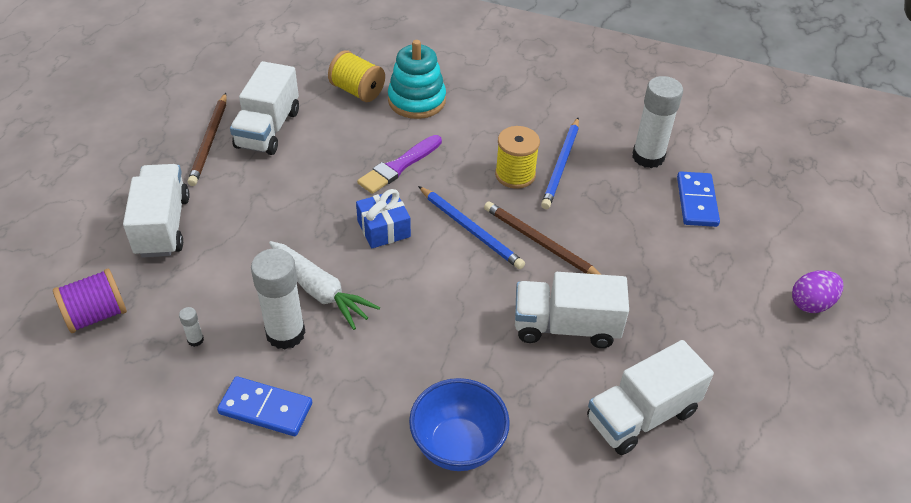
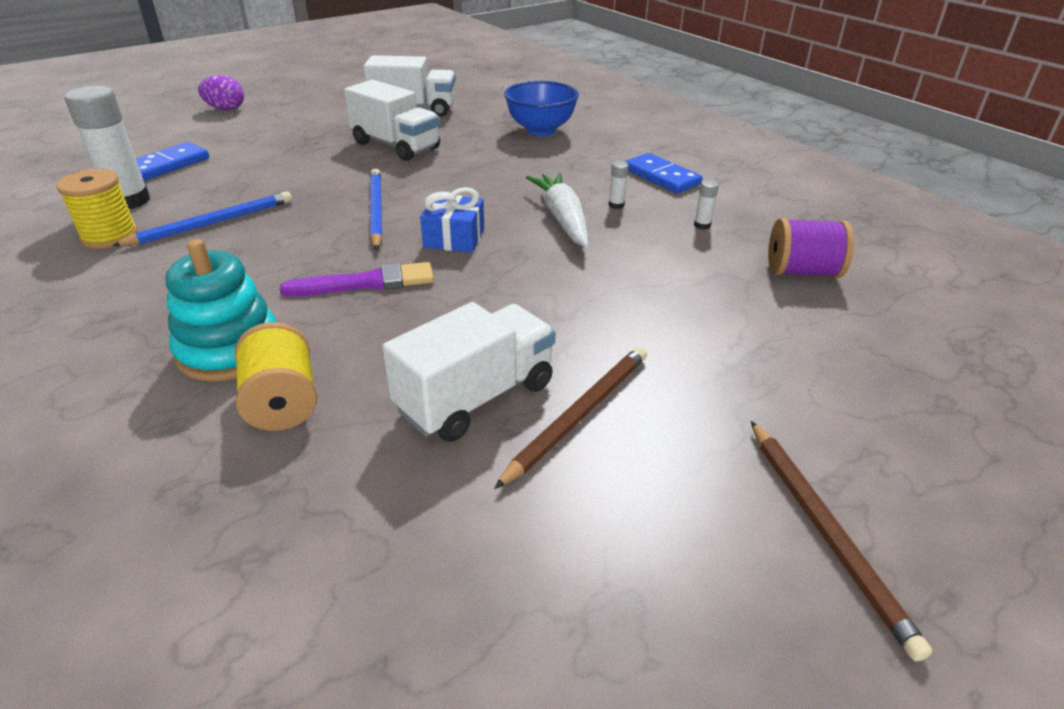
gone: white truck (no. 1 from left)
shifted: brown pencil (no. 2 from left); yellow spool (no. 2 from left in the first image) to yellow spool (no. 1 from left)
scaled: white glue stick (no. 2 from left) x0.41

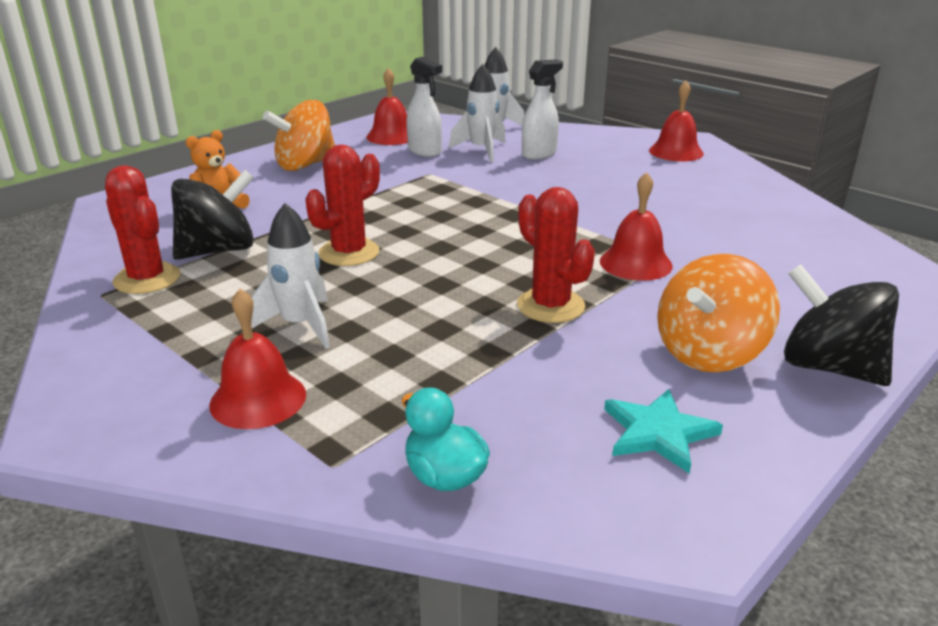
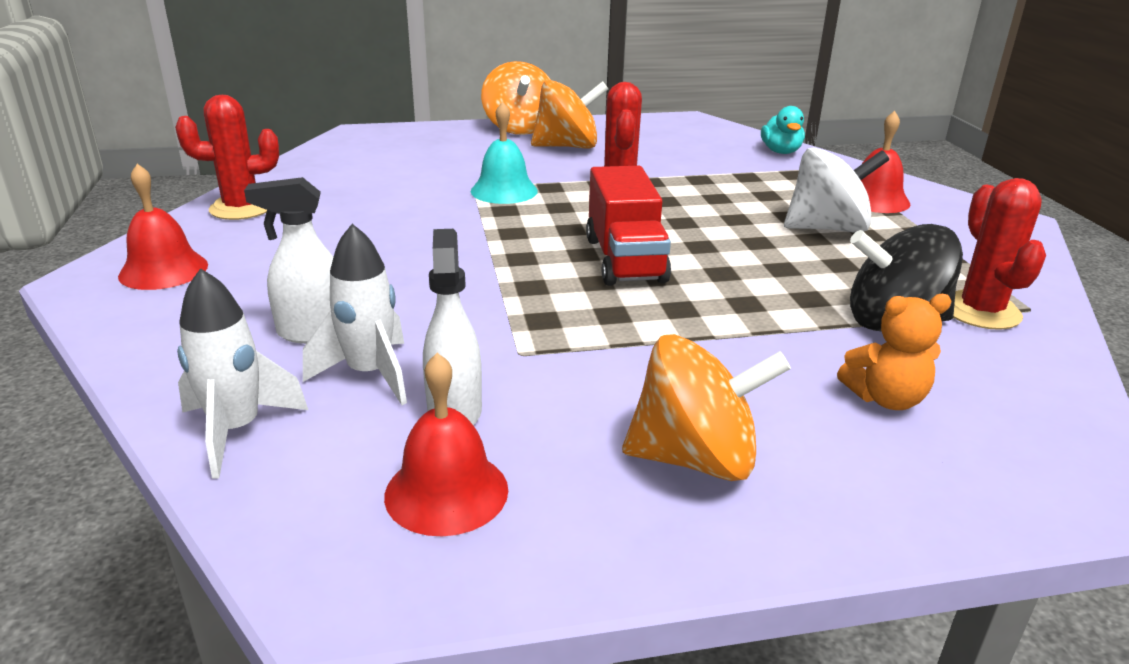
gone: turquoise star
new: red truck
shifted: red cactus (no. 2 from left in the first image) to red cactus (no. 1 from left)
swapped: white rocket (no. 1 from left) to white spinning top
repainted: red bell (no. 3 from left) to turquoise bell; black spinning top (no. 2 from left) to orange spinning top (no. 1 from left)

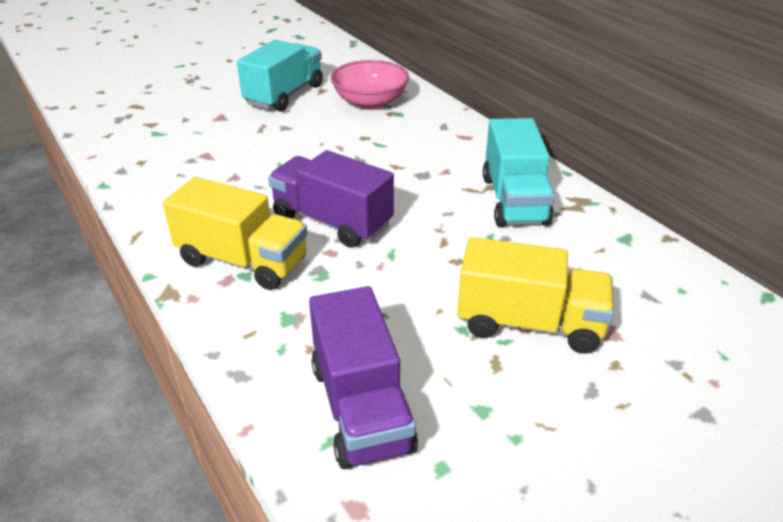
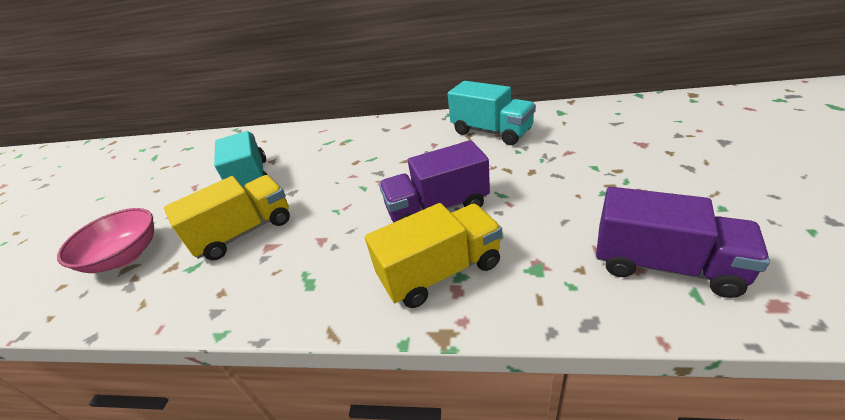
shifted: pink bowl; yellow truck (no. 2 from left in the first image) to yellow truck (no. 1 from left)

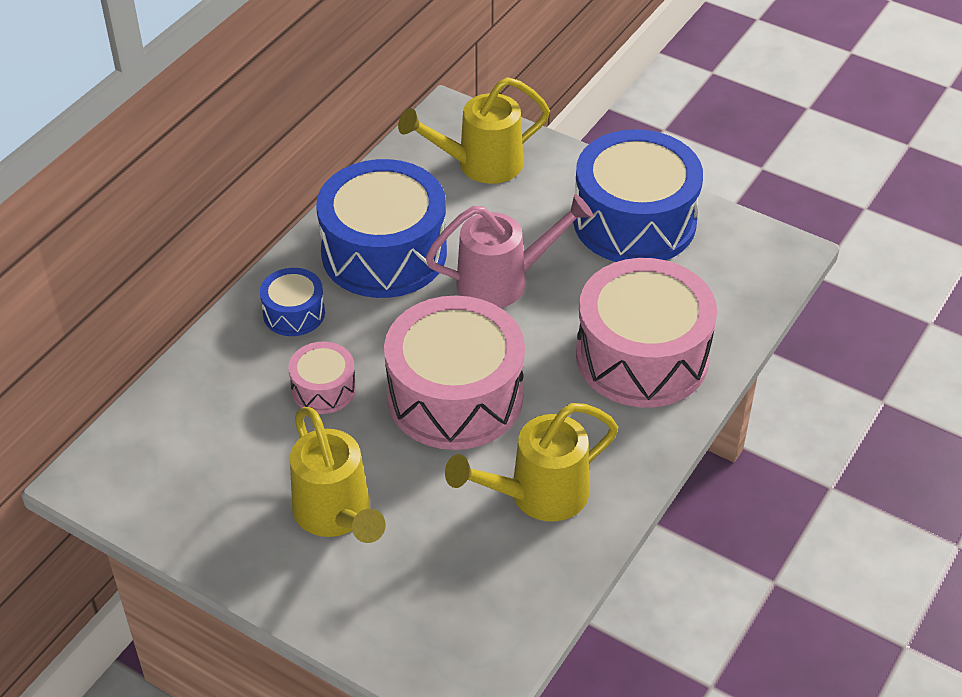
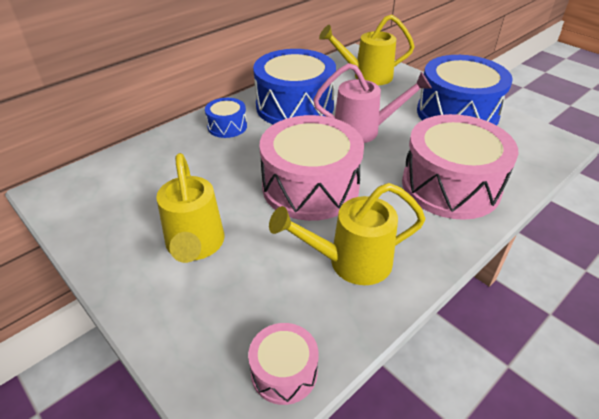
shifted: pink drum (no. 1 from left)

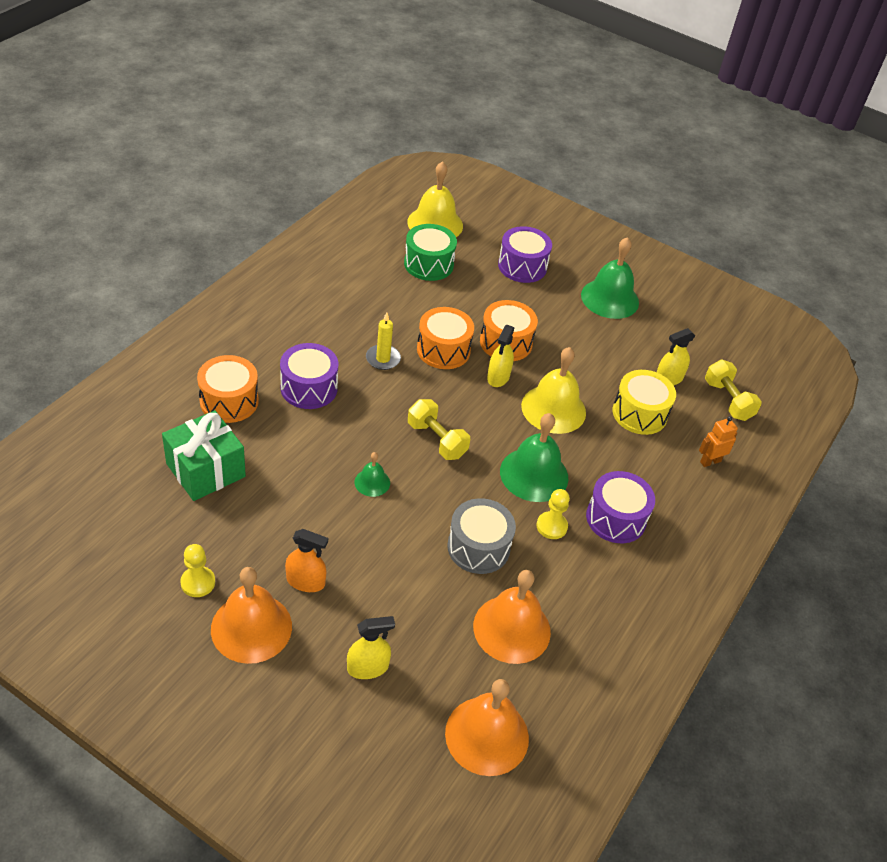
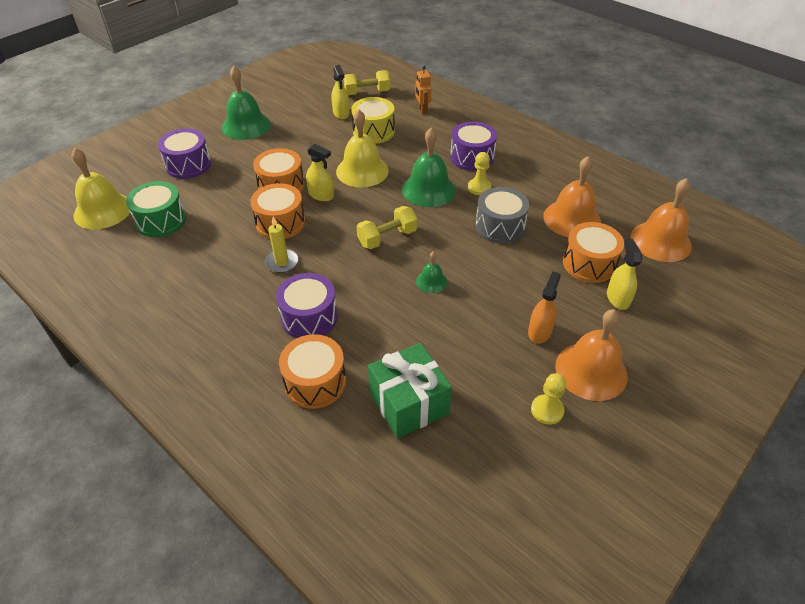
new: orange drum (no. 4 from left)

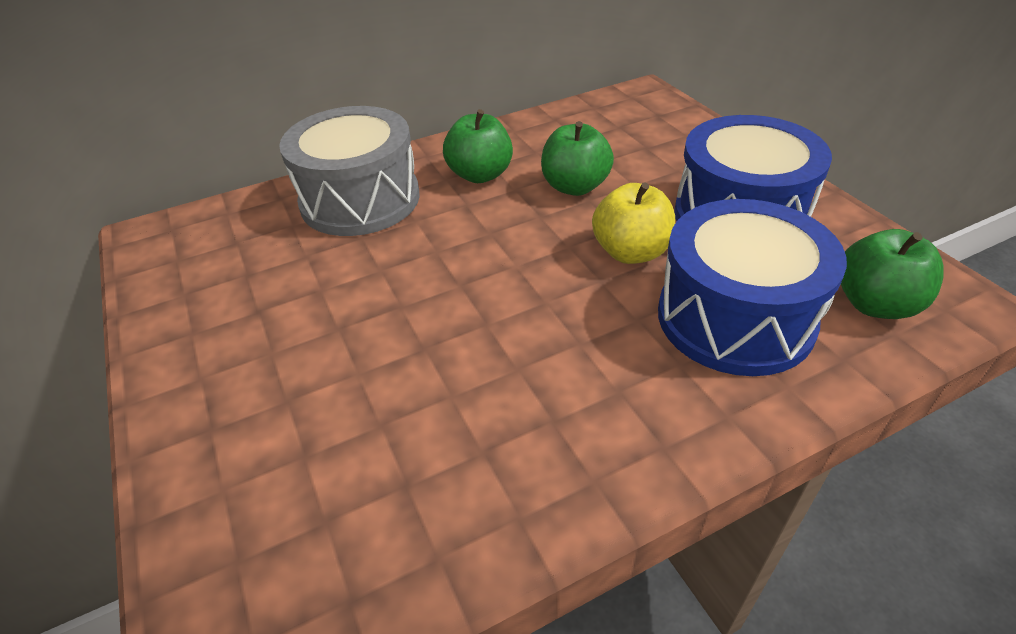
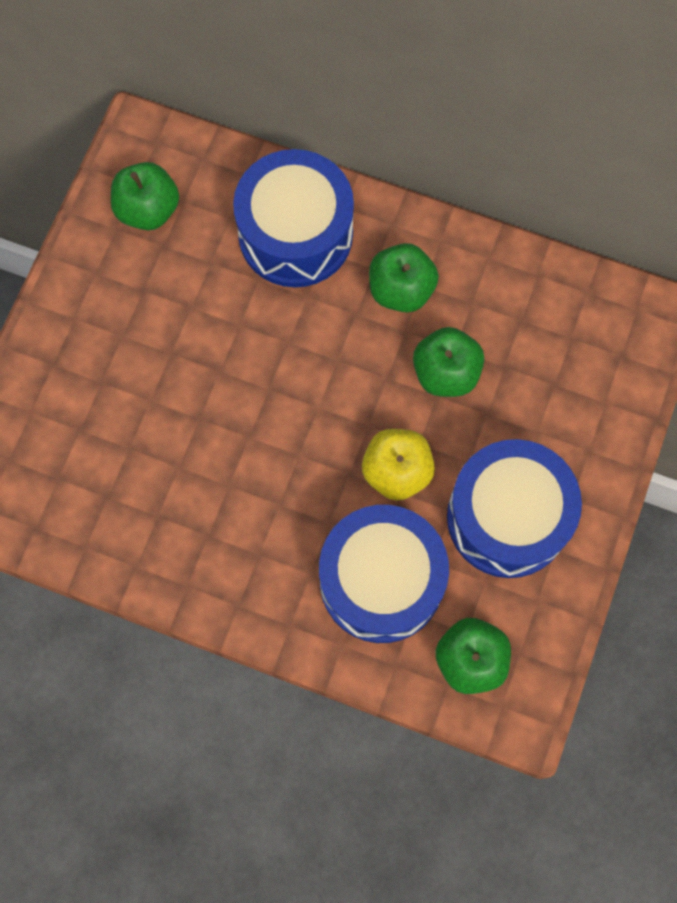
new: green apple (no. 1 from left)
repainted: grey drum to blue drum (no. 1 from left)

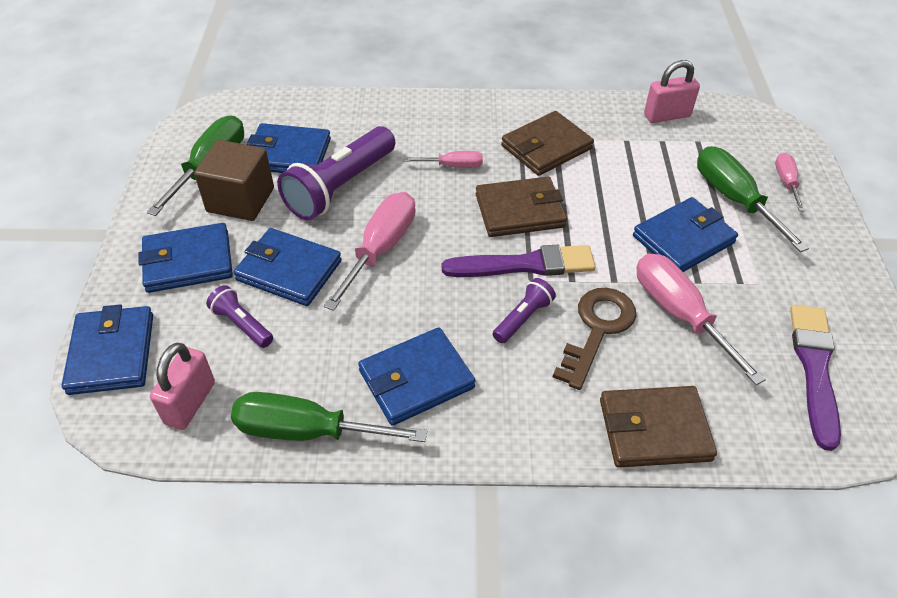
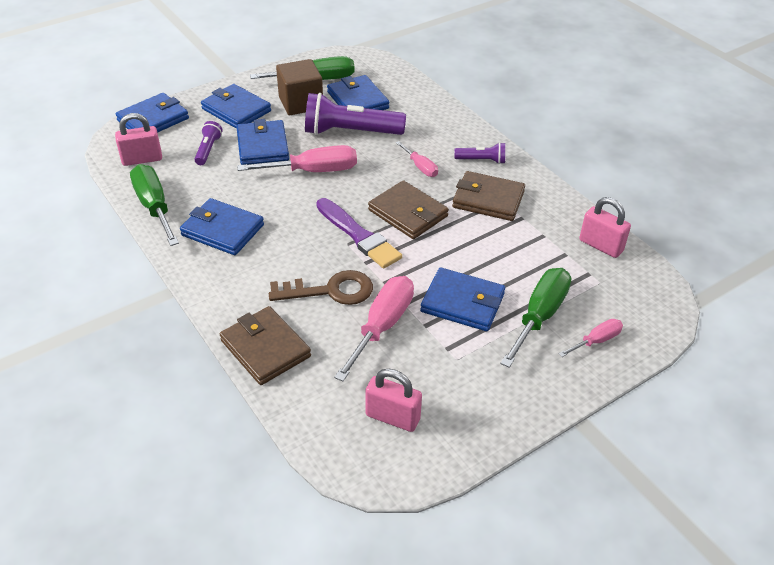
shifted: purple flashlight (no. 3 from left)
swapped: purple brush (no. 2 from left) to pink padlock (no. 2 from left)

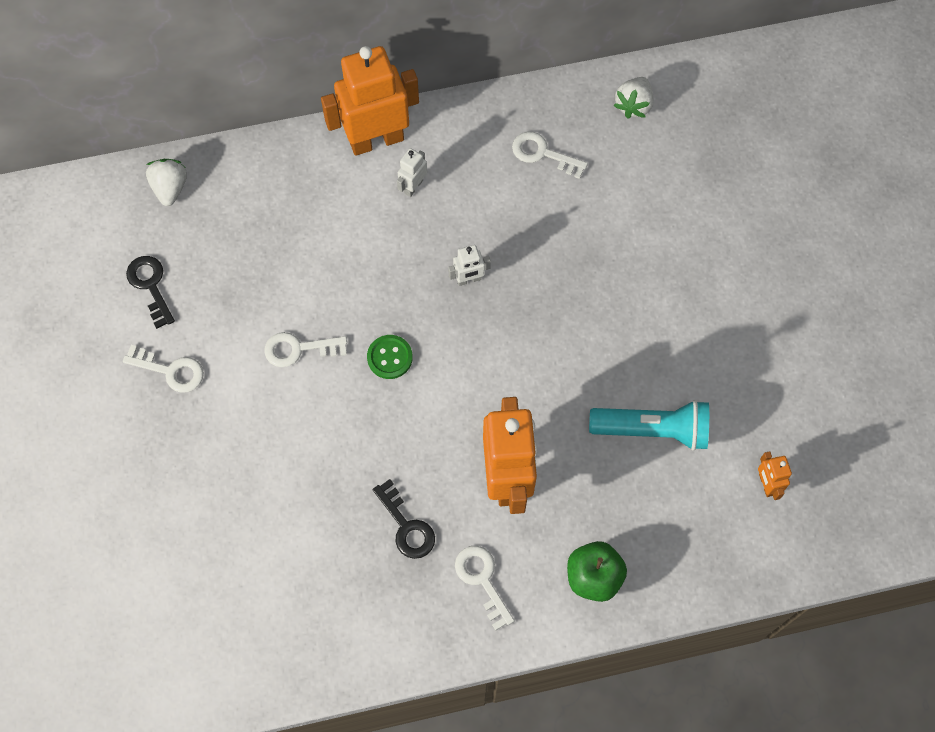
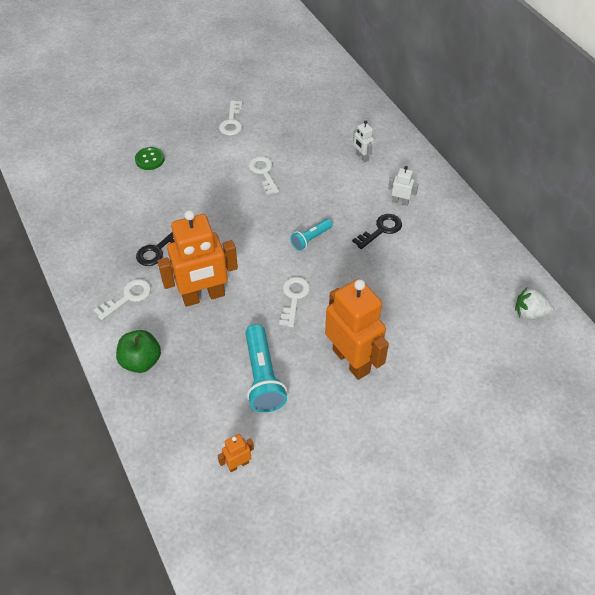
gone: white strawberry (no. 1 from left)
new: turquoise flashlight (no. 2 from left)
shifted: black key (no. 1 from left in the first image) to black key (no. 2 from left); orange robot (no. 1 from left in the first image) to orange robot (no. 3 from left); green button; white robot (no. 2 from left in the first image) to white robot (no. 1 from left); white key (no. 4 from left)

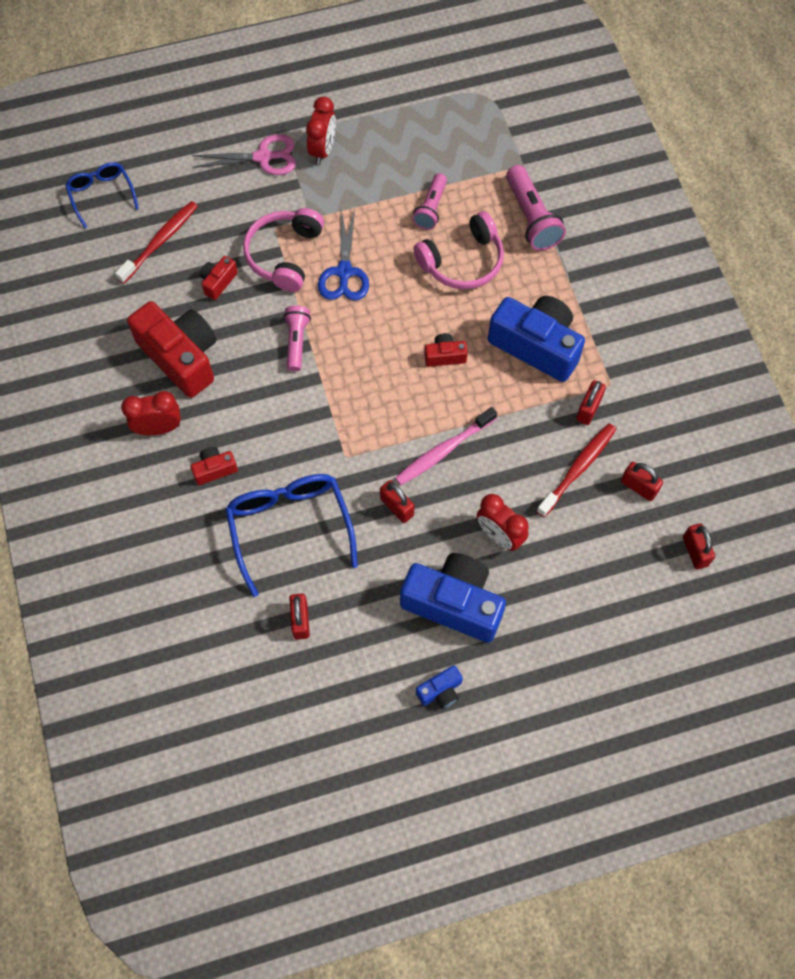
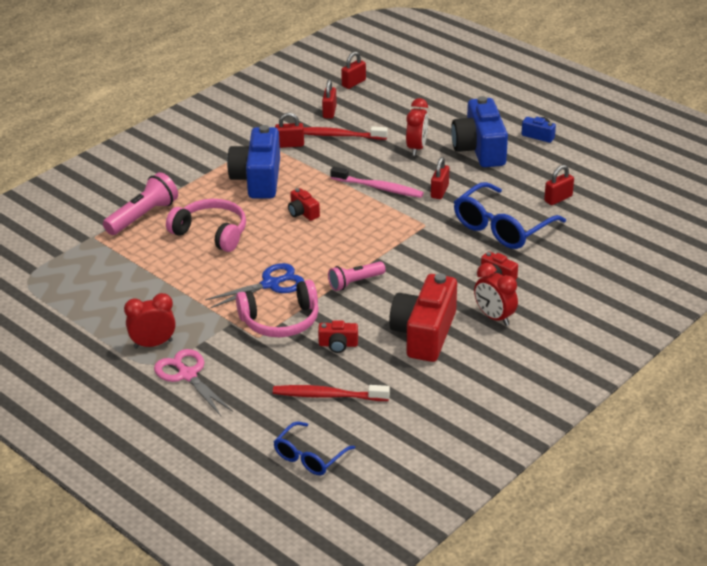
gone: pink flashlight (no. 2 from left)

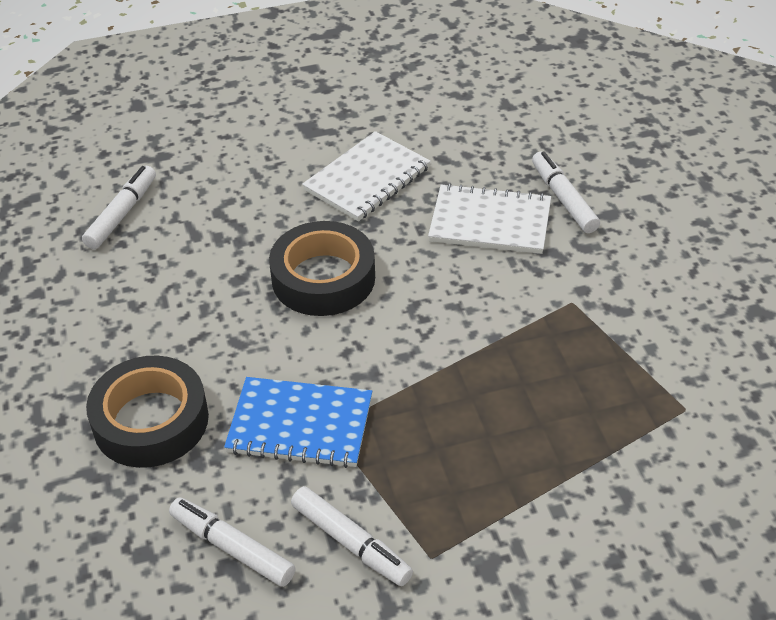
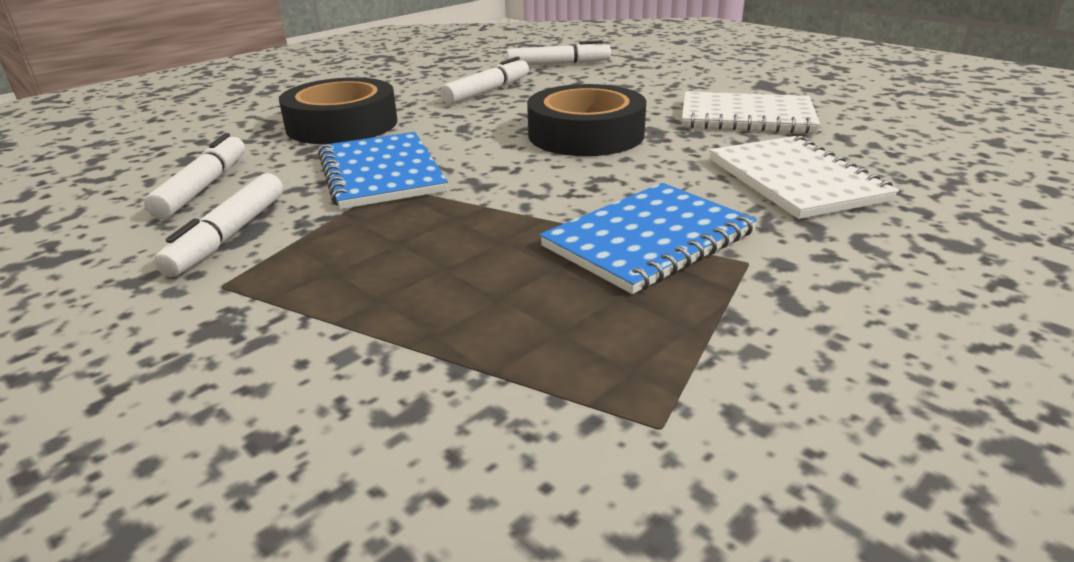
new: blue notebook (no. 2 from left)
shifted: white marker (no. 4 from left in the first image) to white marker (no. 3 from left)

